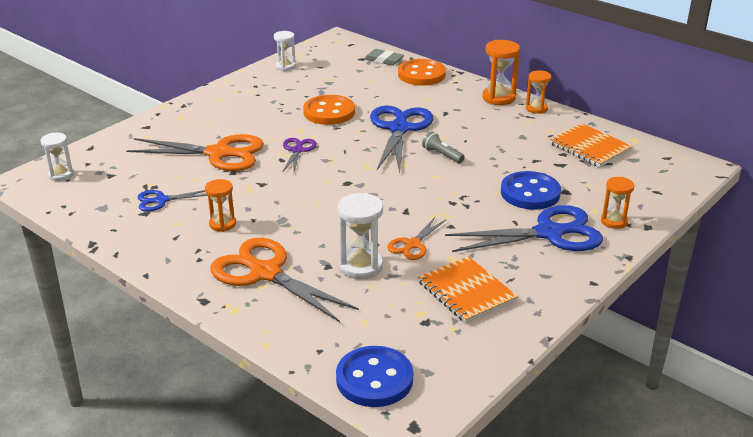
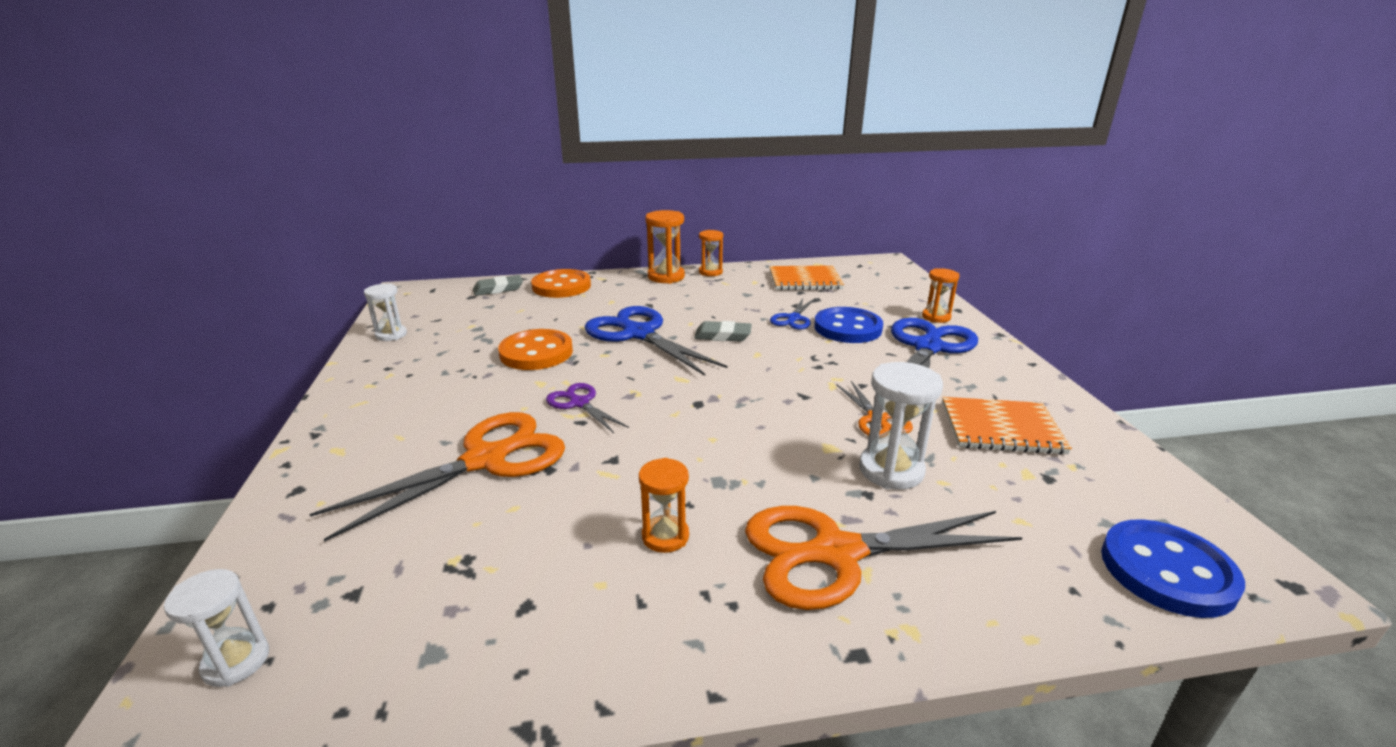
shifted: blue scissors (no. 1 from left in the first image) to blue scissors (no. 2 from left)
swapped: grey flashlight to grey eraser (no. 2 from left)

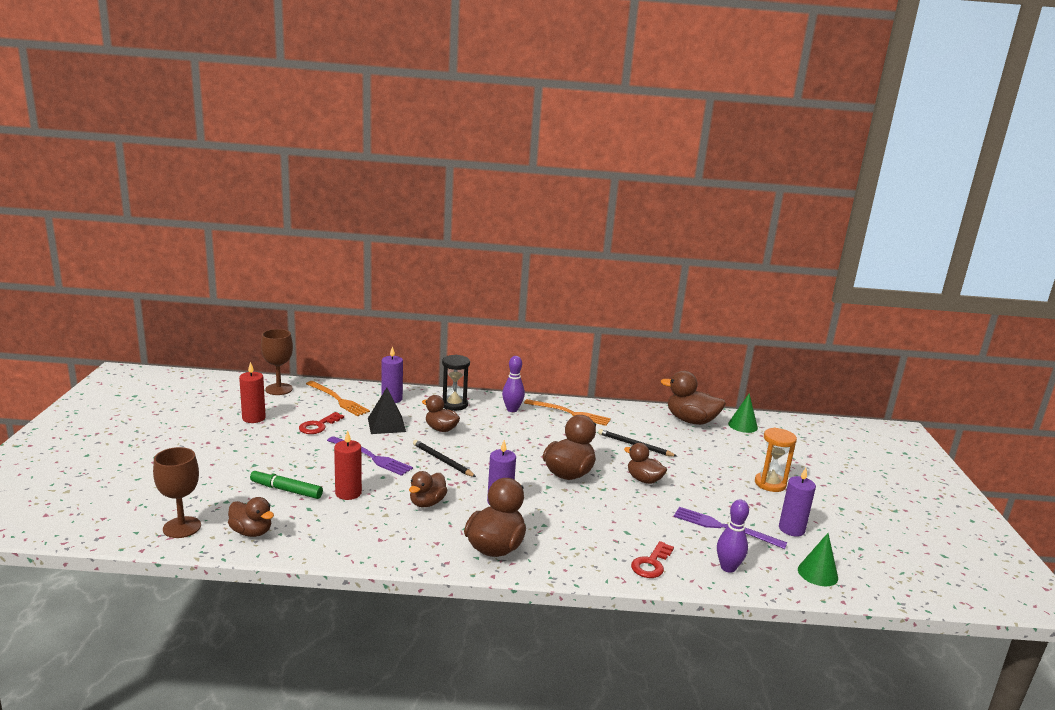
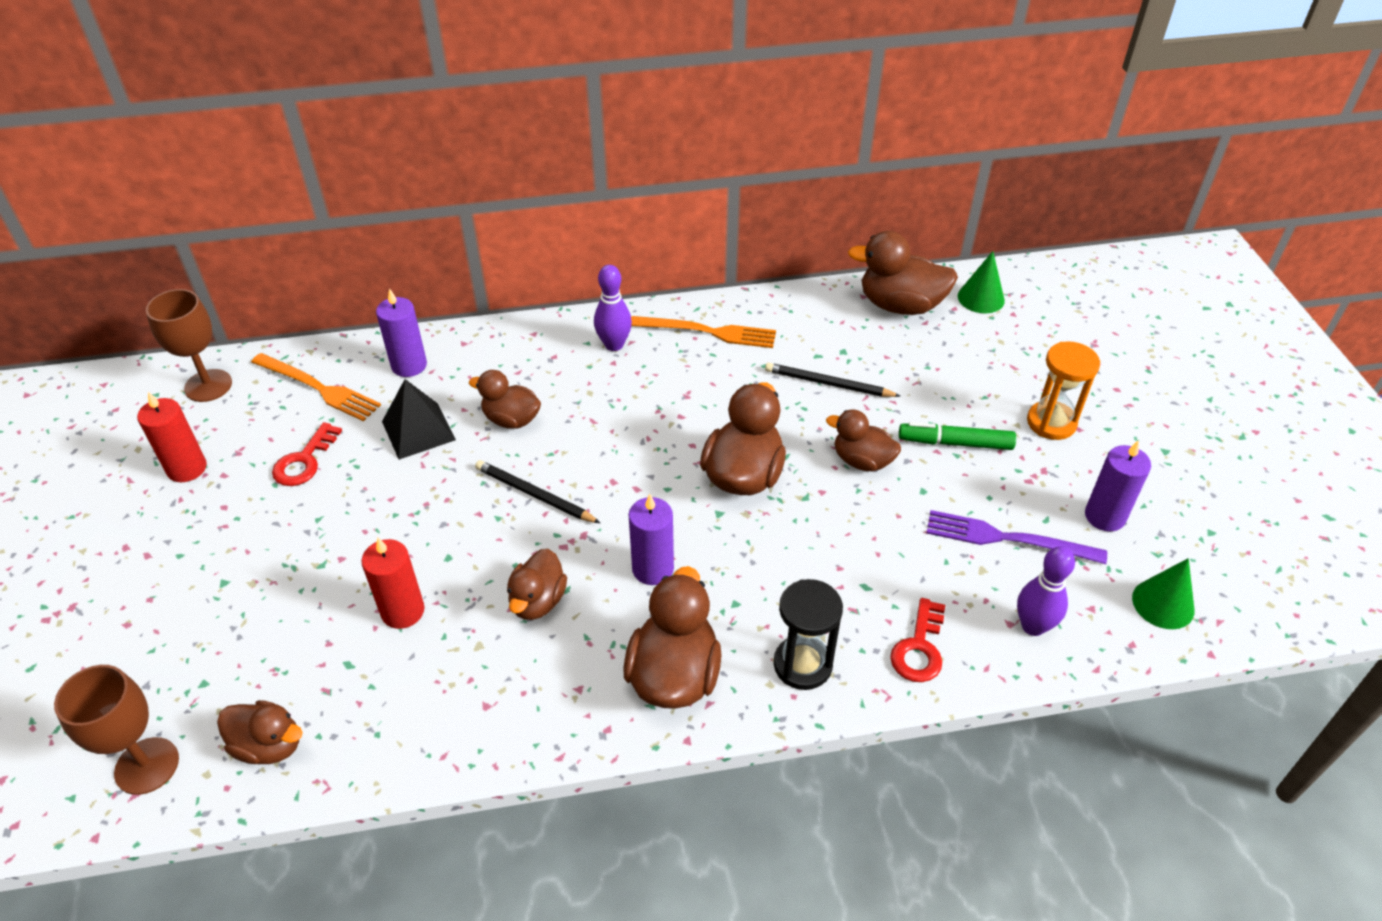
gone: purple fork (no. 1 from left)
shifted: green marker; black hourglass

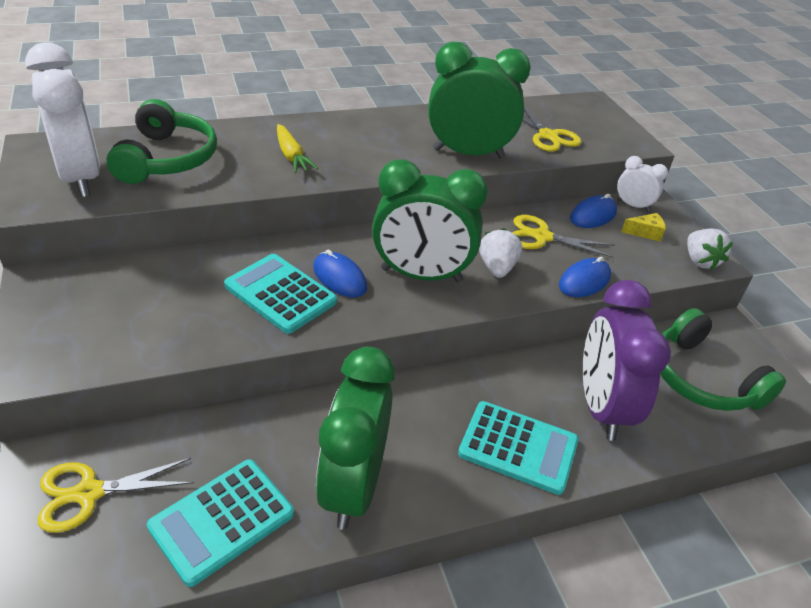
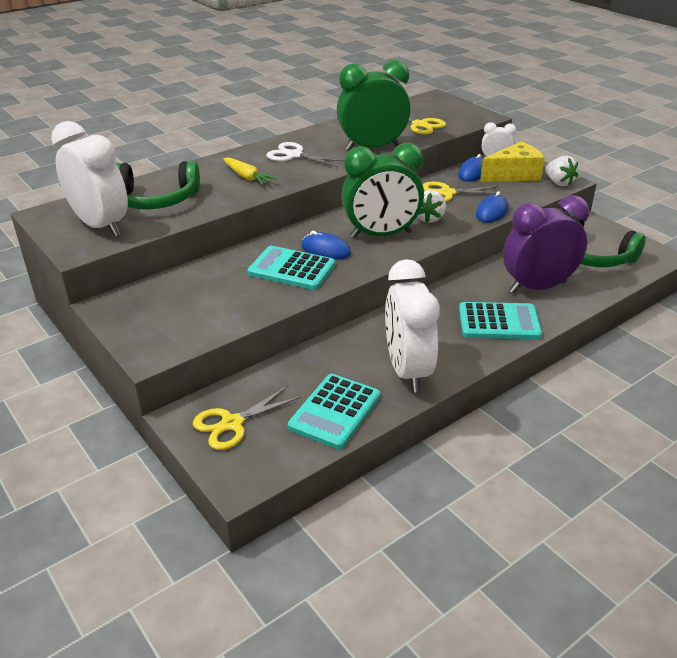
new: white scissors
repainted: green clock (no. 1 from left) to white clock (no. 2 from left)
rotated: green headphones (no. 1 from left) 105 degrees clockwise; white strawberry (no. 1 from left) 150 degrees counterclockwise; purple clock 90 degrees clockwise
scaled: yellow cheese x2.07

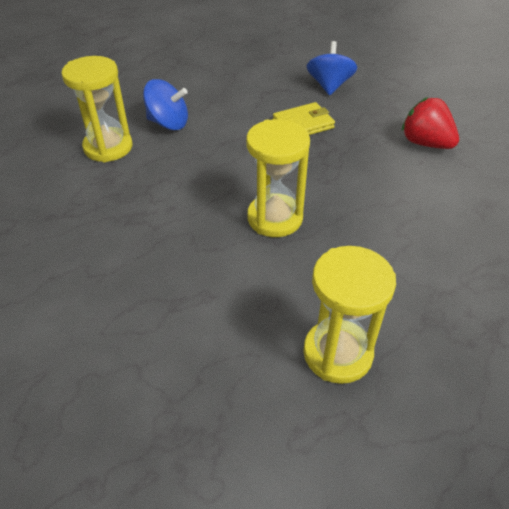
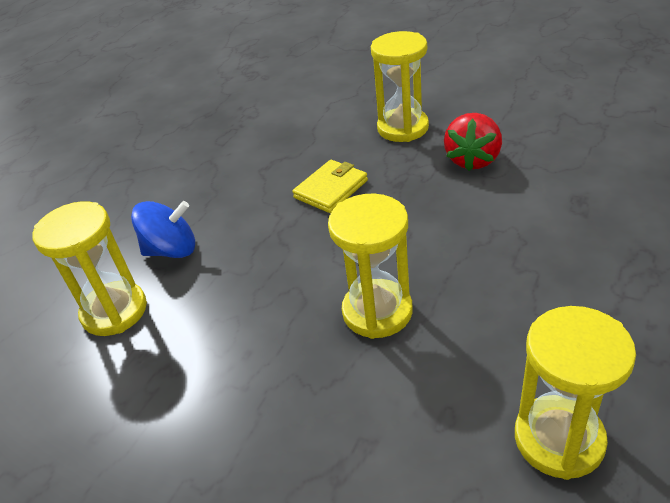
gone: blue spinning top (no. 2 from left)
new: yellow hourglass (no. 3 from left)
rotated: red strawberry 90 degrees counterclockwise

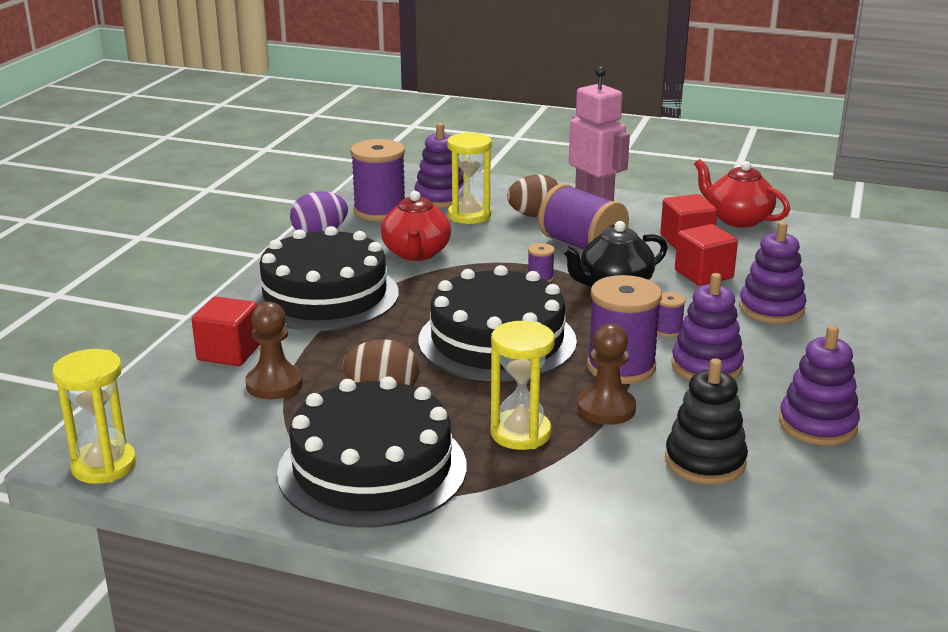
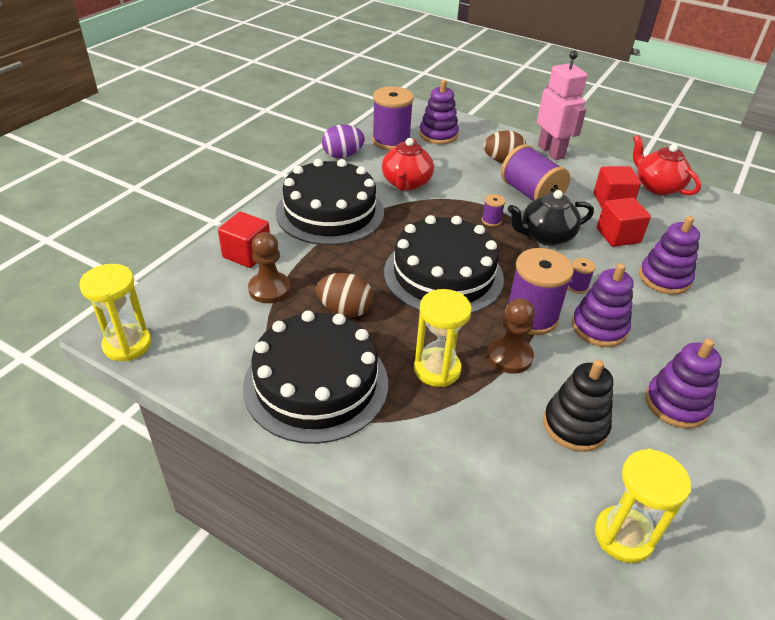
shifted: yellow hourglass (no. 2 from left in the first image) to yellow hourglass (no. 3 from left)

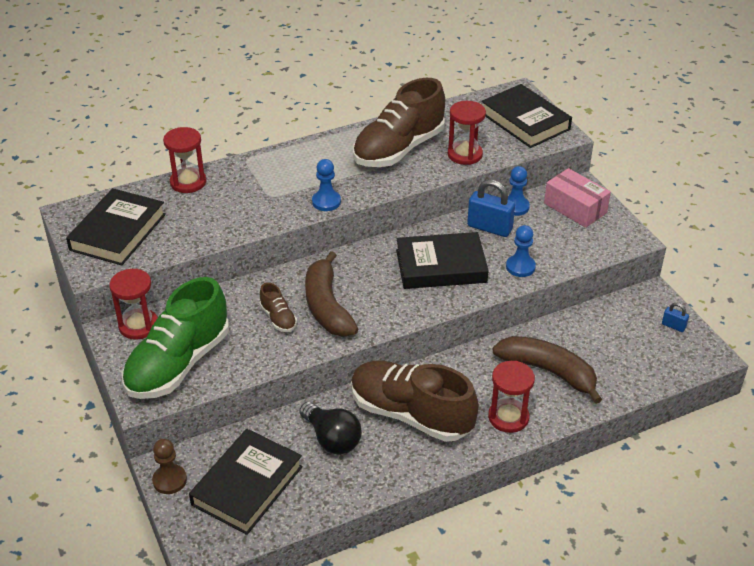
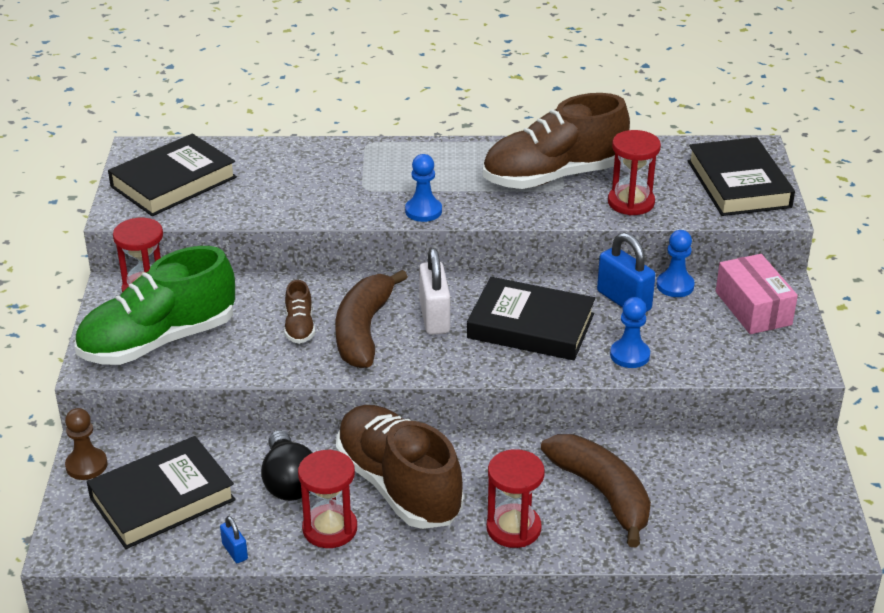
new: white padlock
shifted: red hourglass (no. 2 from left); blue padlock (no. 2 from left in the first image) to blue padlock (no. 1 from left)

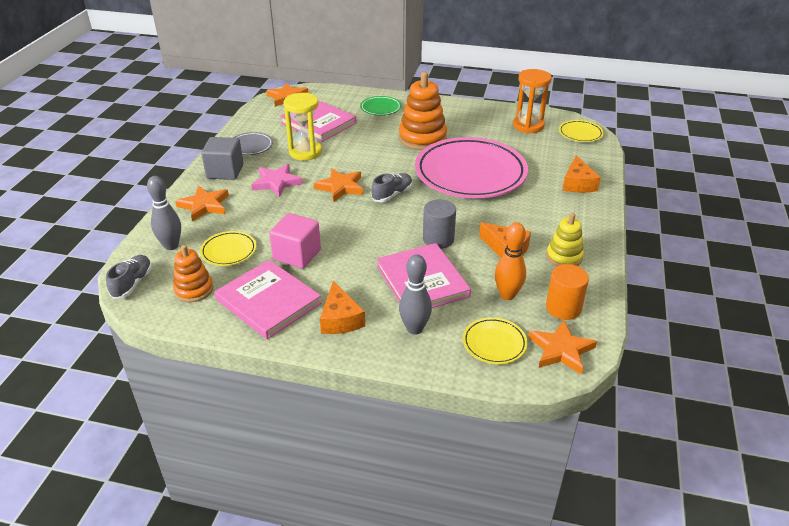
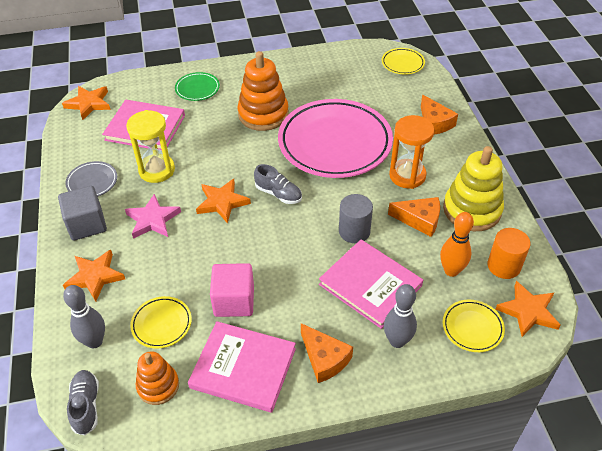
shifted: orange hourglass
rotated: grey shoe (no. 2 from left) 105 degrees clockwise
scaled: yellow stacking toy x1.67

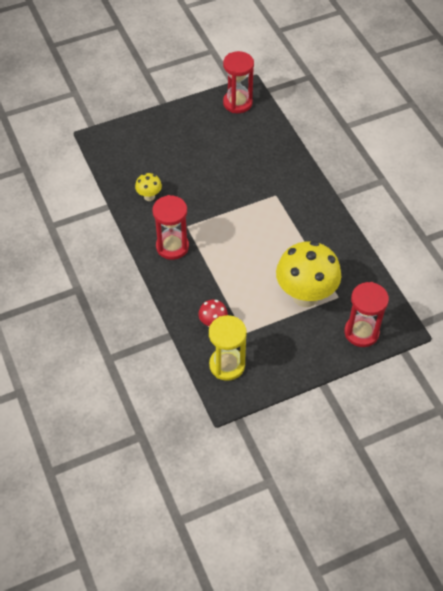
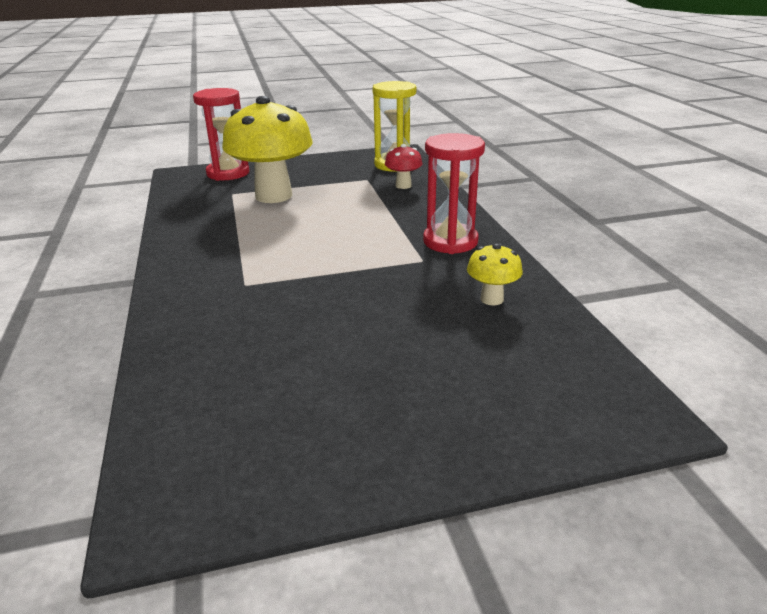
gone: red hourglass (no. 2 from left)

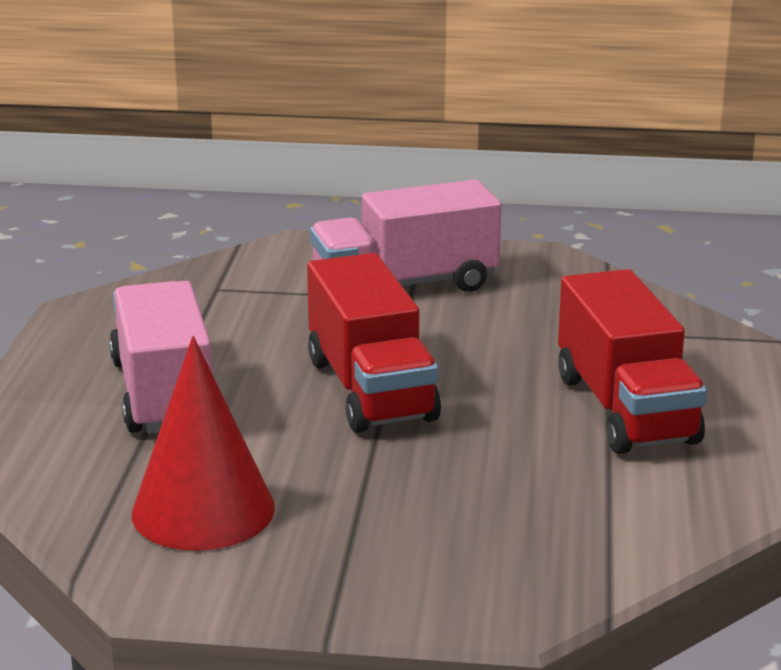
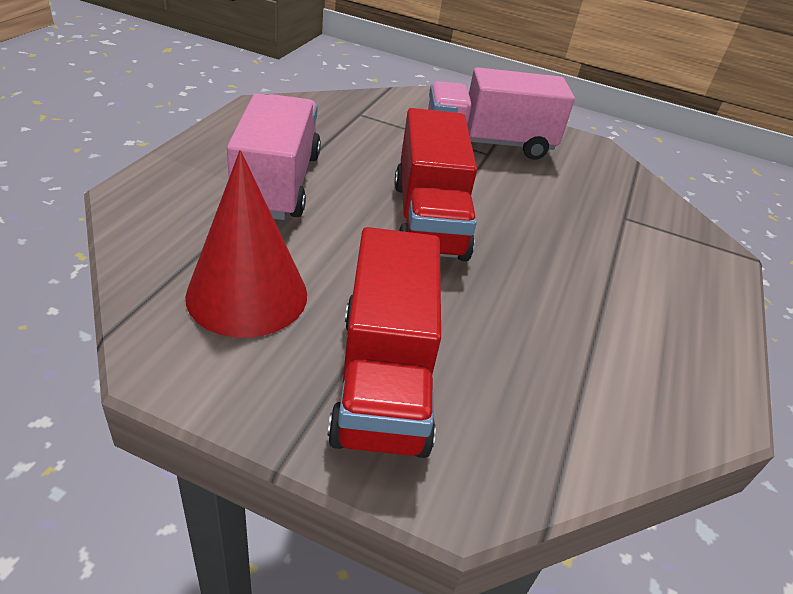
shifted: red truck (no. 2 from left in the first image) to red truck (no. 1 from left)

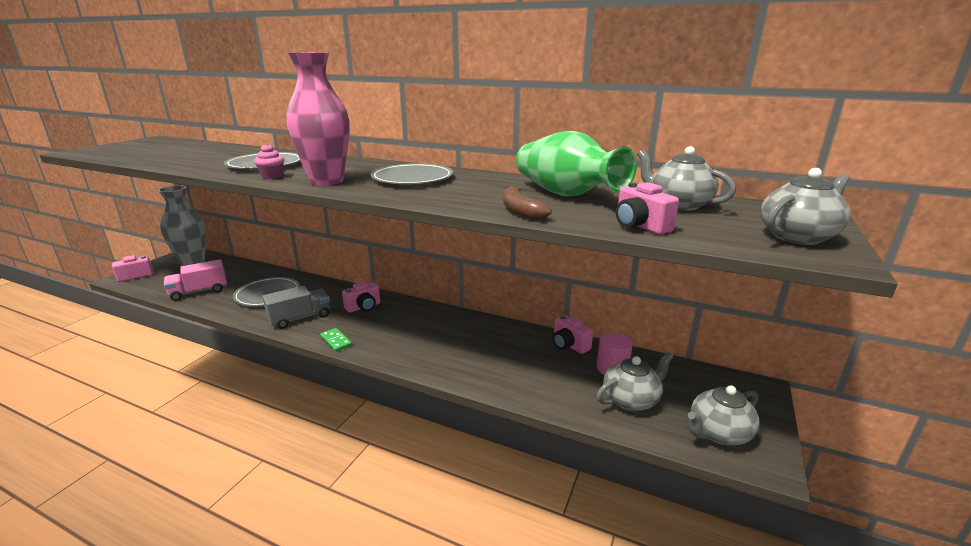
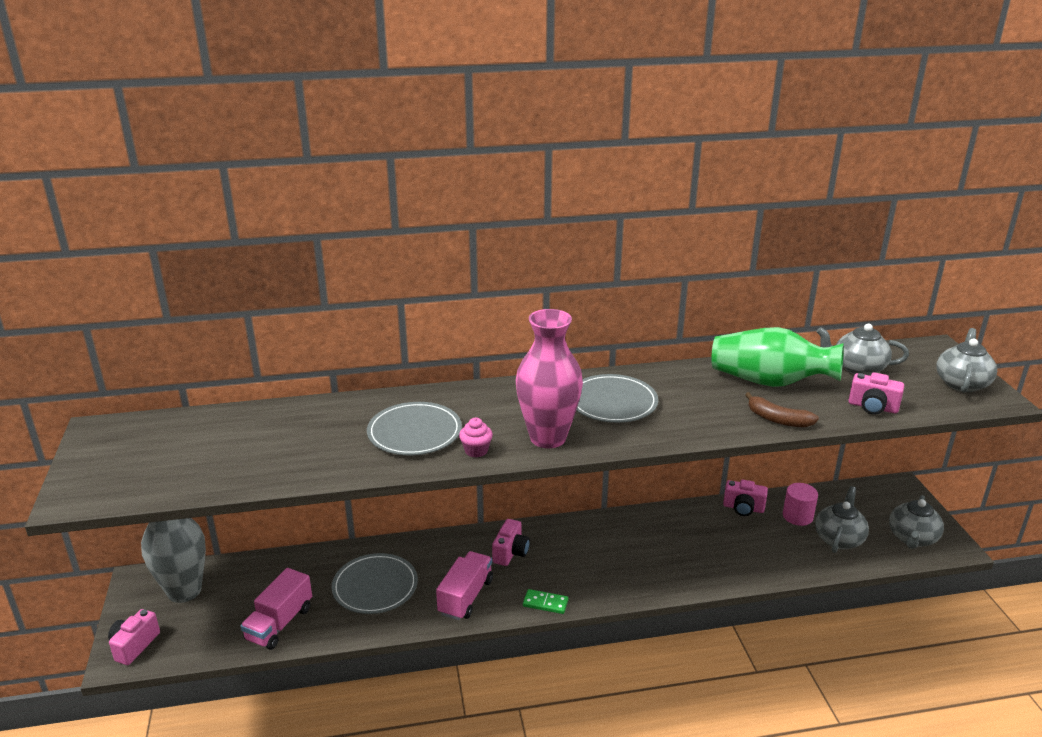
repainted: grey truck to pink truck (no. 2 from left)

